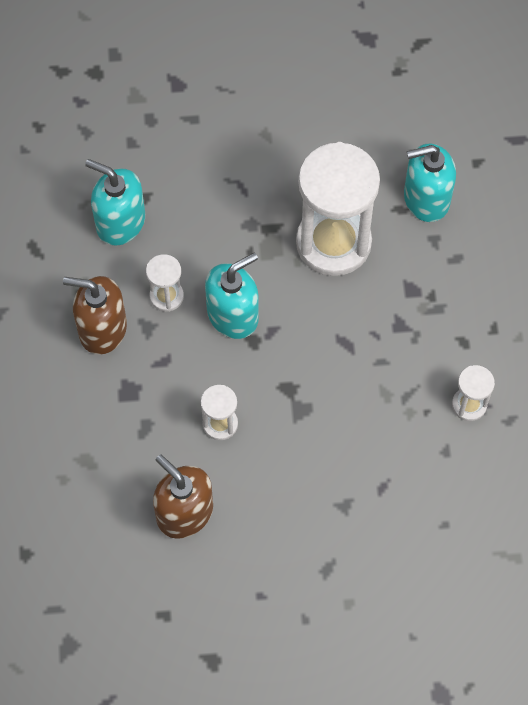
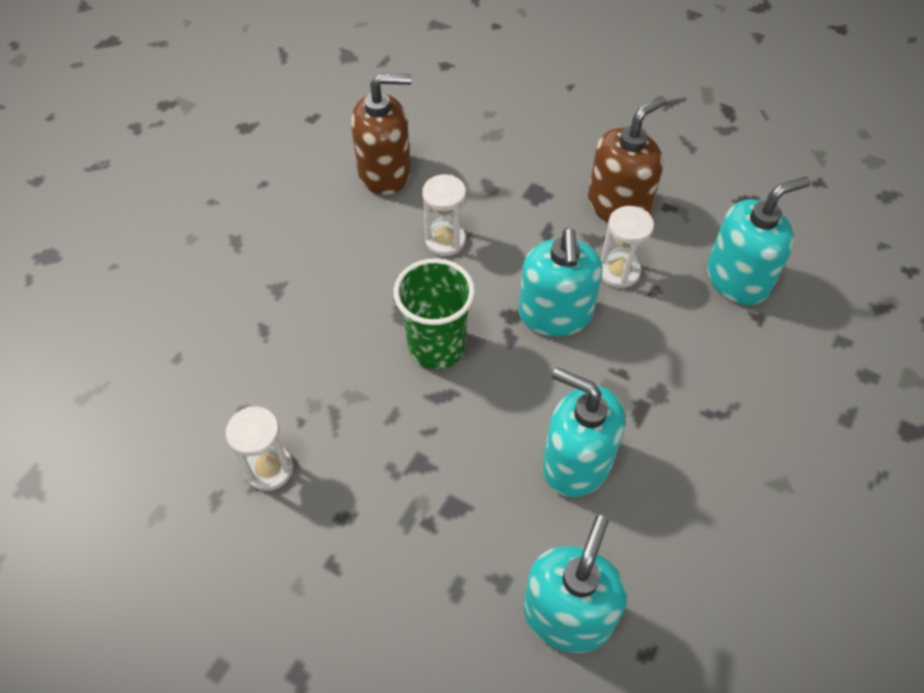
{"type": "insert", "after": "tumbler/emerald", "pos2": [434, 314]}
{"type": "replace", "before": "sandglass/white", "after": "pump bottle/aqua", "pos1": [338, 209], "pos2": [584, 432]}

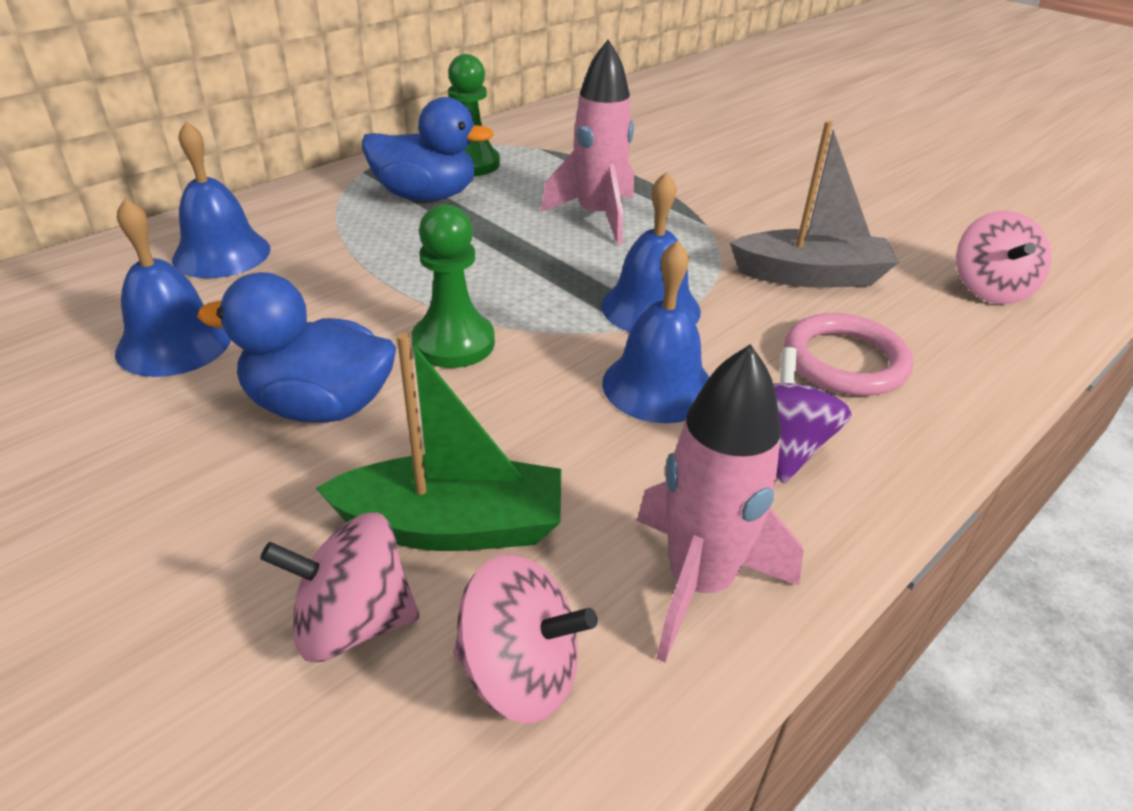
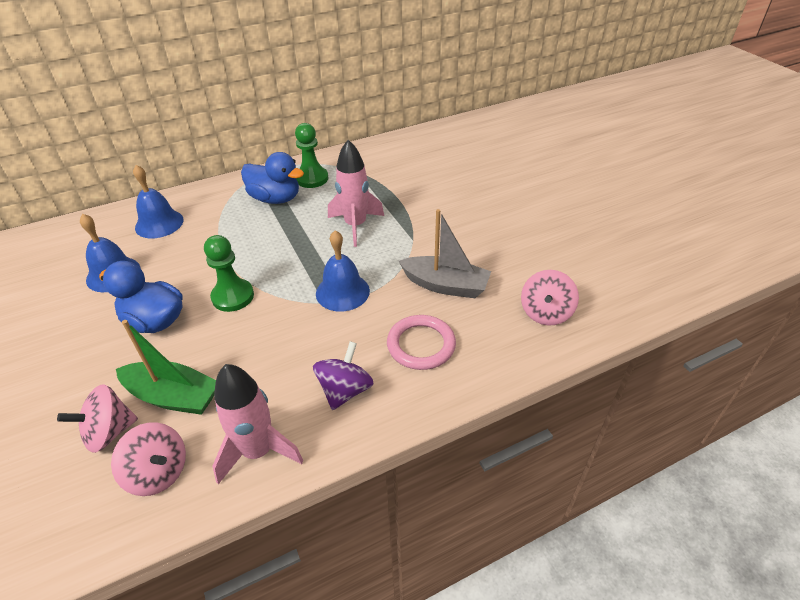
{"type": "delete", "before": "bell/royal blue", "pos1": [655, 331]}
{"type": "rotate", "before": "whirligig/rosy", "pos1": [339, 587], "pos2": [97, 418], "turn": -45}

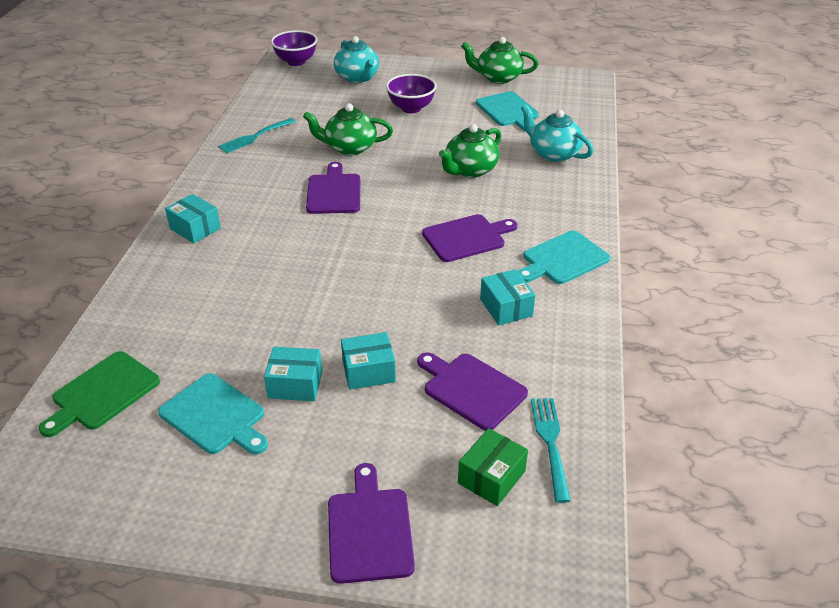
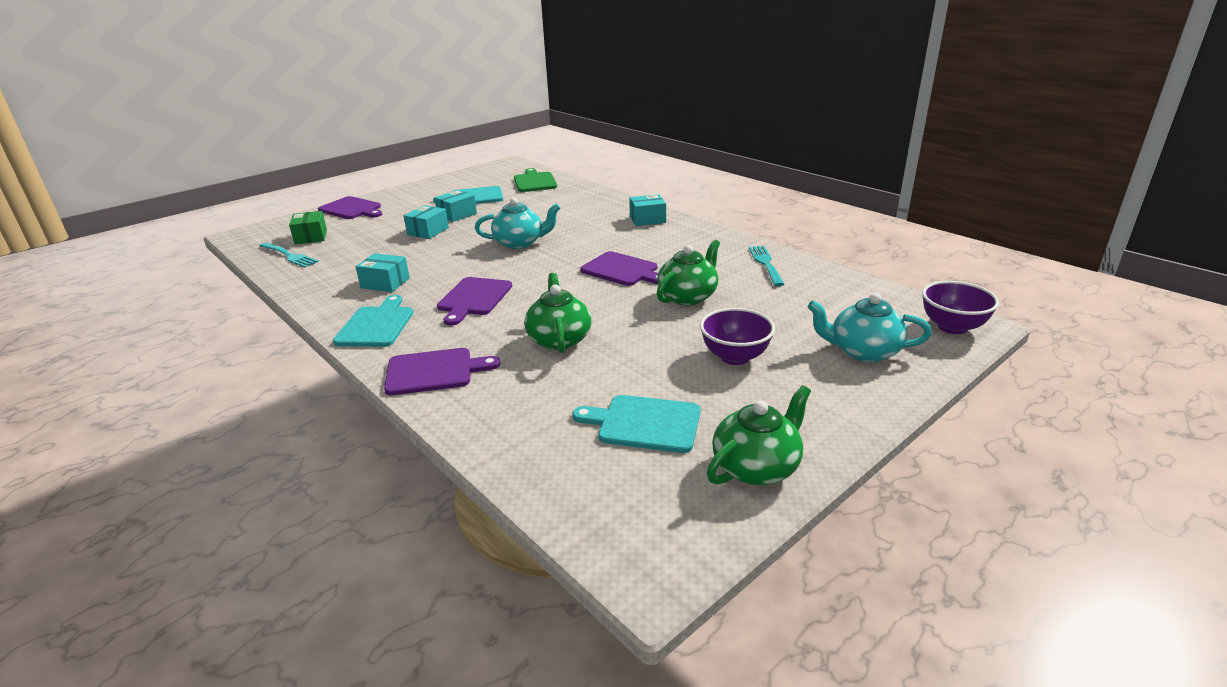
{"type": "move", "before": "cutting board/violet", "pos1": [472, 391], "pos2": [442, 371]}
{"type": "move", "before": "teapot/aqua", "pos1": [557, 133], "pos2": [517, 223]}

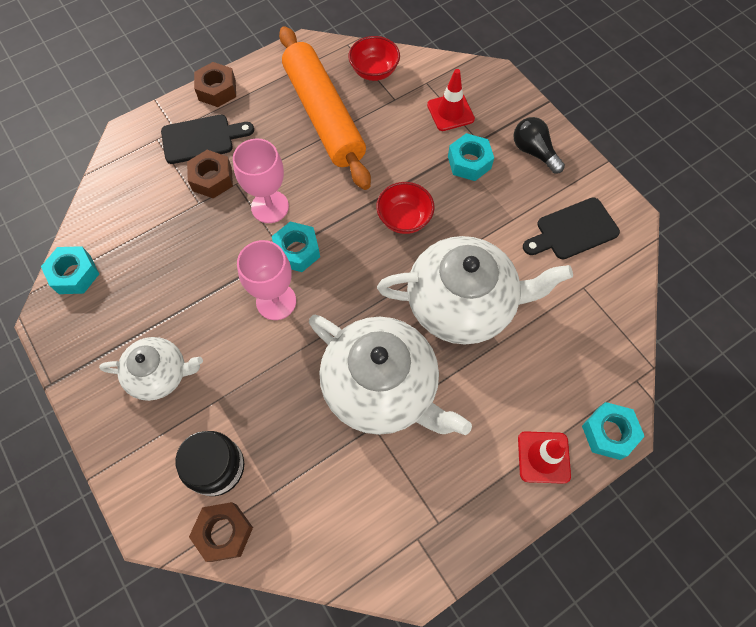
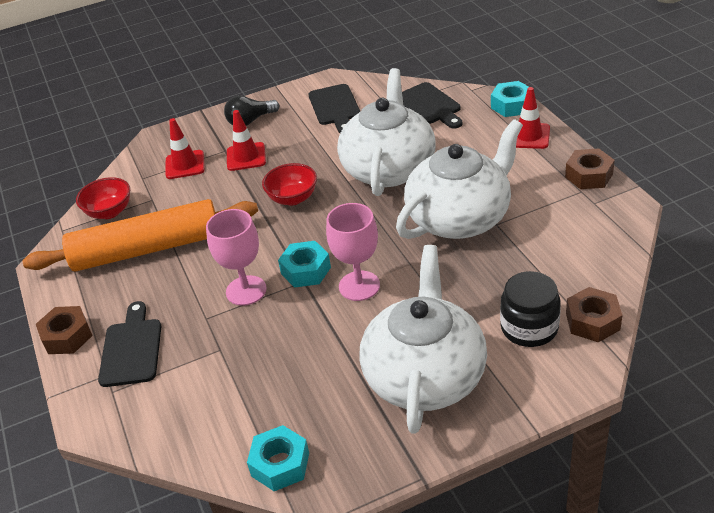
{"type": "insert", "after": "cutting board/ebony", "pos2": [432, 105]}
{"type": "move", "before": "hex nut/brown", "pos1": [210, 174], "pos2": [590, 168]}
{"type": "replace", "before": "hex nut/aqua", "after": "traffic cone/crimson", "pos1": [471, 157], "pos2": [246, 140]}
{"type": "resize", "before": "teapot/white", "pos1": [151, 369], "pos2": [423, 339], "scale": 1.79}

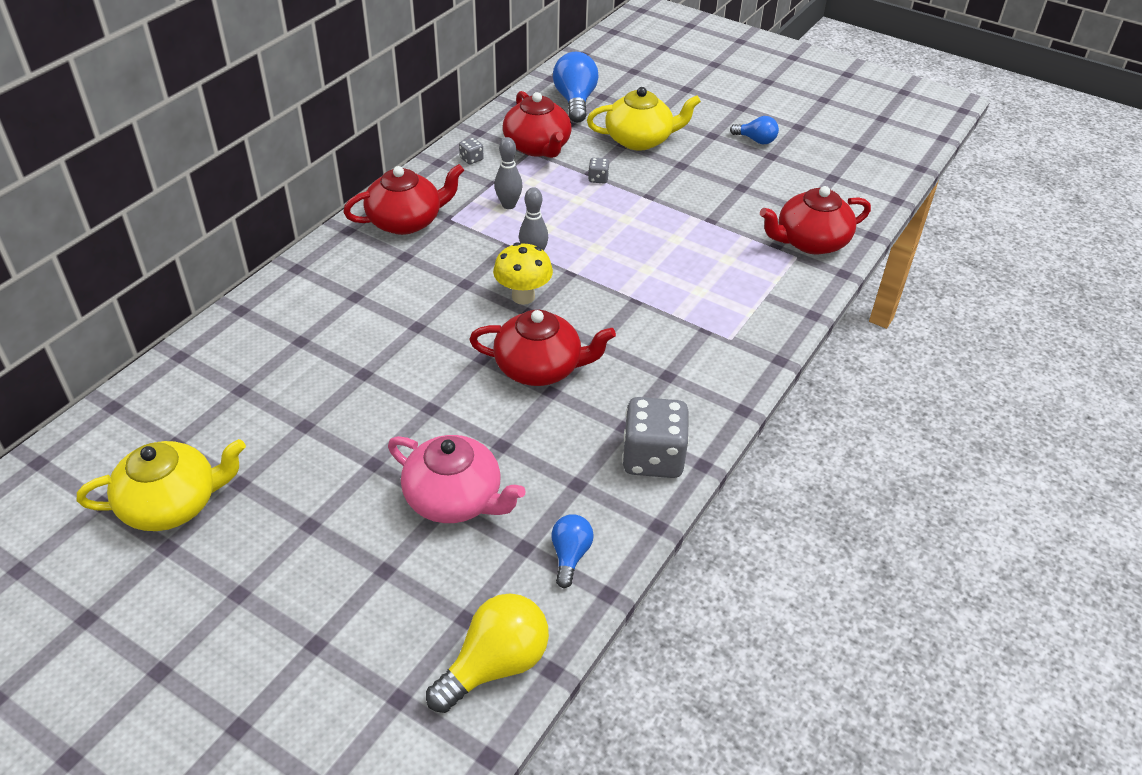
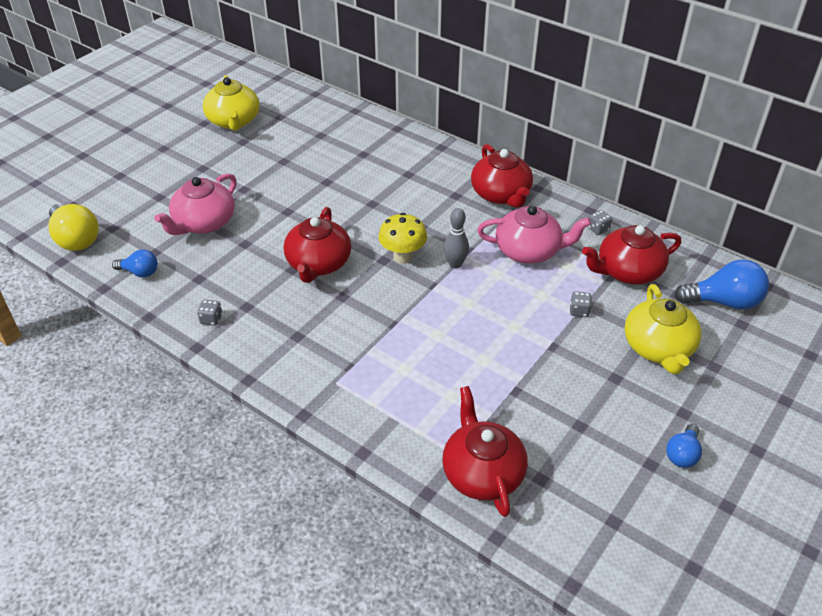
{"type": "replace", "before": "bowling pin/grey", "after": "teapot/rosy", "pos1": [508, 173], "pos2": [534, 234]}
{"type": "resize", "before": "dice/grey", "pos1": [655, 437], "pos2": [209, 313], "scale": 0.42}

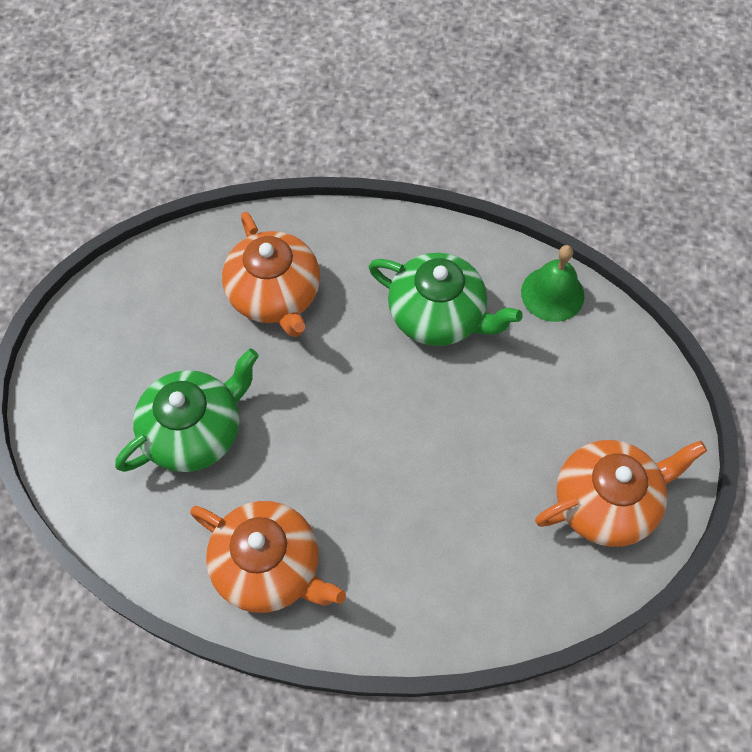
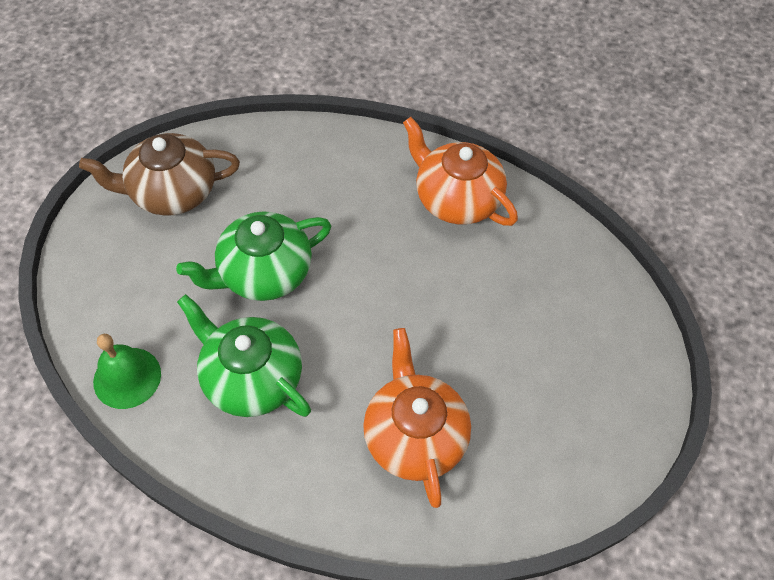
{"type": "move", "before": "teapot/emerald", "pos1": [187, 410], "pos2": [254, 256]}
{"type": "recolor", "before": "teapot/bright orange", "after": "teapot/brown", "pos1": [621, 493], "pos2": [159, 174]}

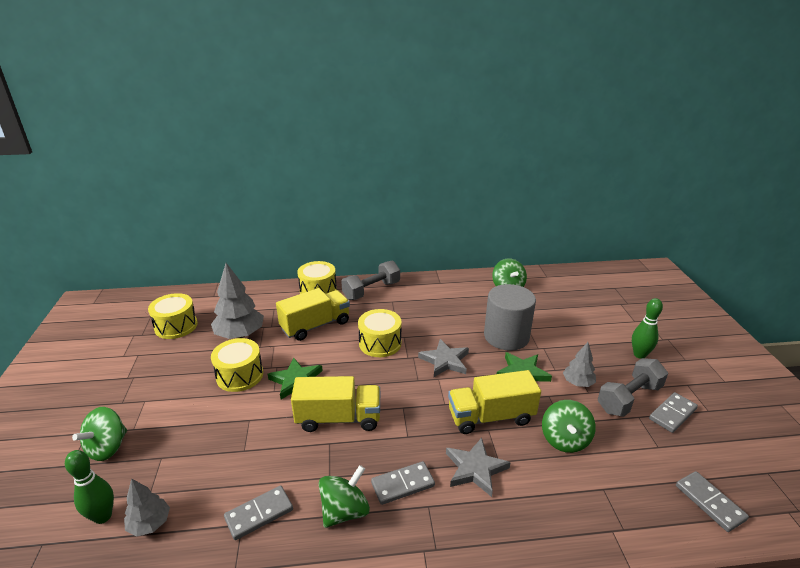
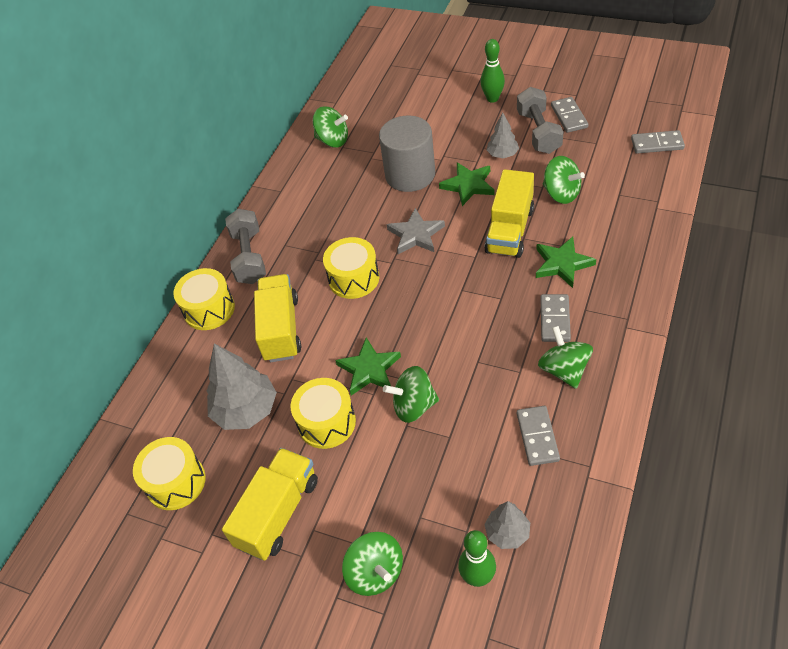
{"type": "insert", "after": "whirligig/emerald", "pos2": [411, 394]}
{"type": "move", "before": "truck/yellow", "pos1": [335, 404], "pos2": [270, 504]}
{"type": "recolor", "before": "star shape/grey", "after": "star shape/emerald", "pos1": [478, 467], "pos2": [566, 262]}

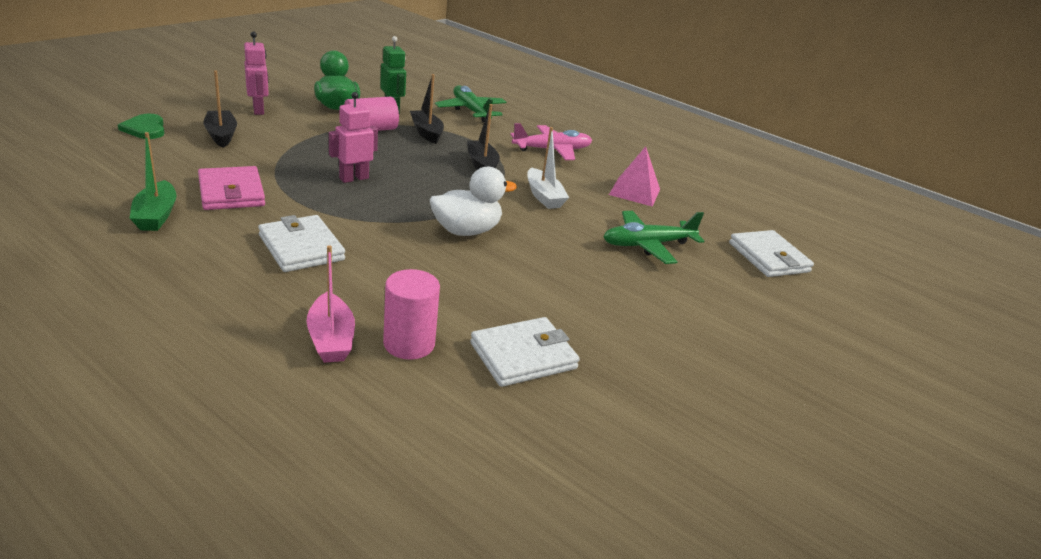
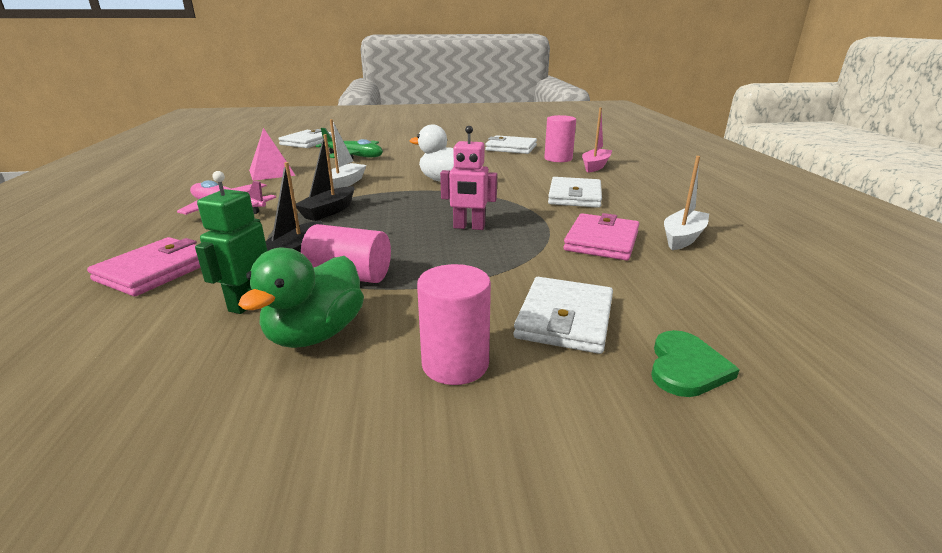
{"type": "replace", "before": "toy boat/ebony", "after": "billfold/white", "pos1": [220, 109], "pos2": [563, 315]}
{"type": "replace", "before": "robot/rosy", "after": "cylinder/rosy", "pos1": [256, 73], "pos2": [454, 324]}
{"type": "replace", "before": "plane/emerald", "after": "billfold/rosy", "pos1": [471, 104], "pos2": [144, 266]}
{"type": "recolor", "before": "toy boat/emerald", "after": "toy boat/white", "pos1": [153, 181], "pos2": [686, 203]}

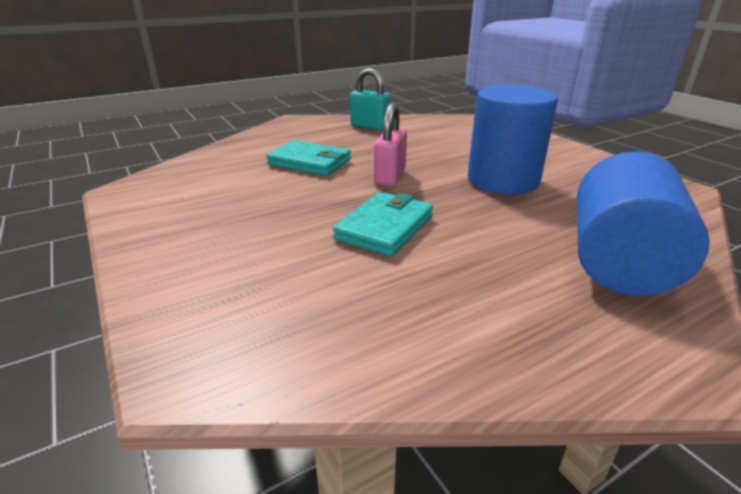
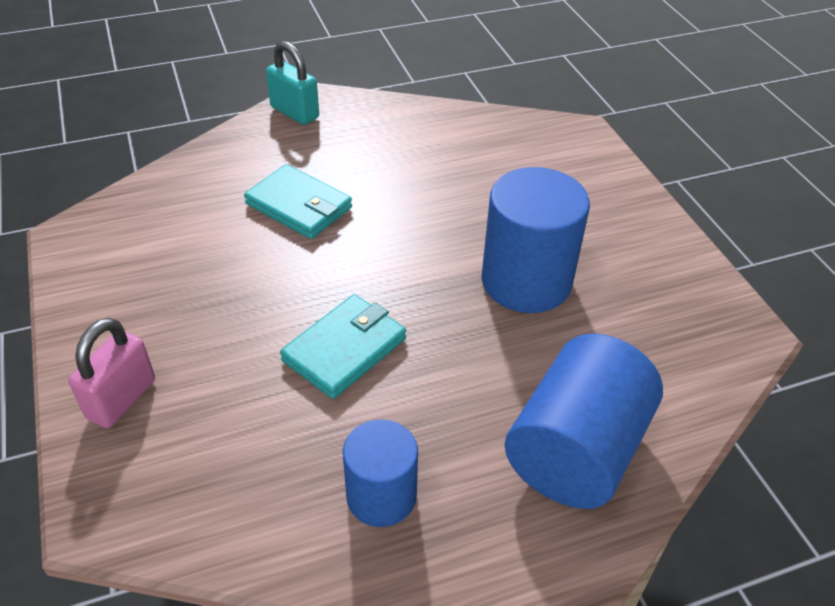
{"type": "insert", "after": "cylinder/royal blue", "pos2": [380, 473]}
{"type": "move", "before": "padlock/aqua", "pos1": [370, 99], "pos2": [292, 83]}
{"type": "move", "before": "padlock/rosy", "pos1": [390, 144], "pos2": [111, 373]}

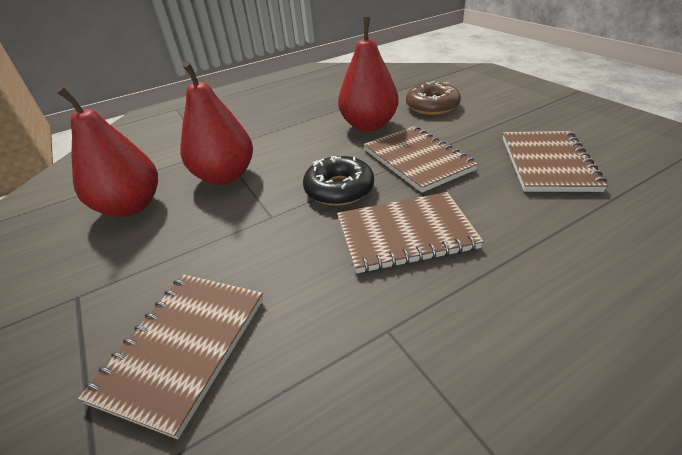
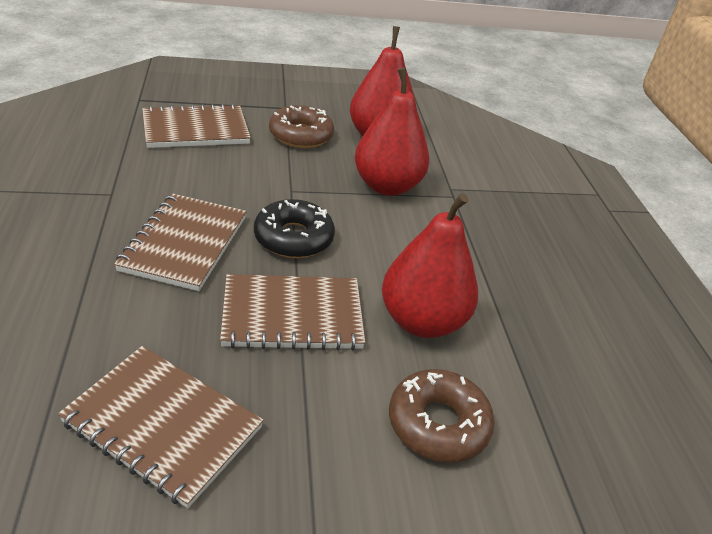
{"type": "insert", "after": "glazed donut/brown", "pos2": [301, 126]}
{"type": "rotate", "before": "notebook/brown", "pos1": [170, 356], "pos2": [196, 126], "turn": -60}

